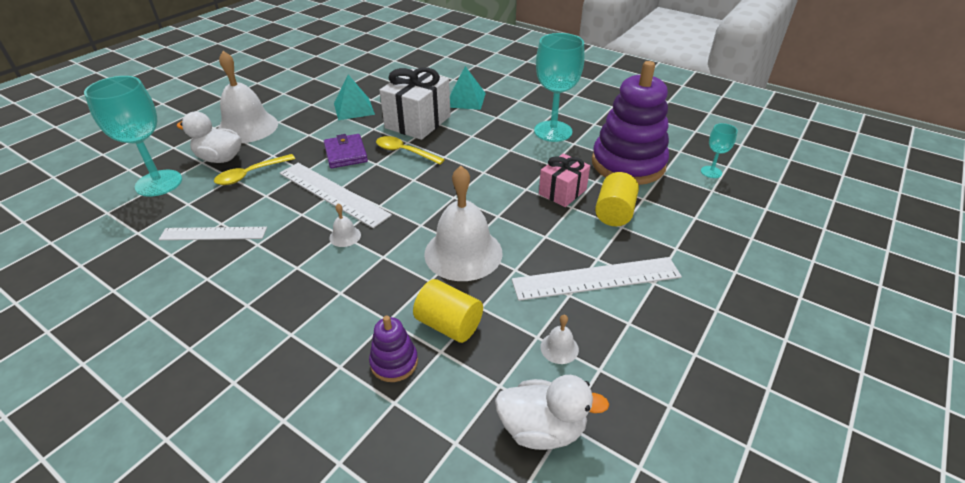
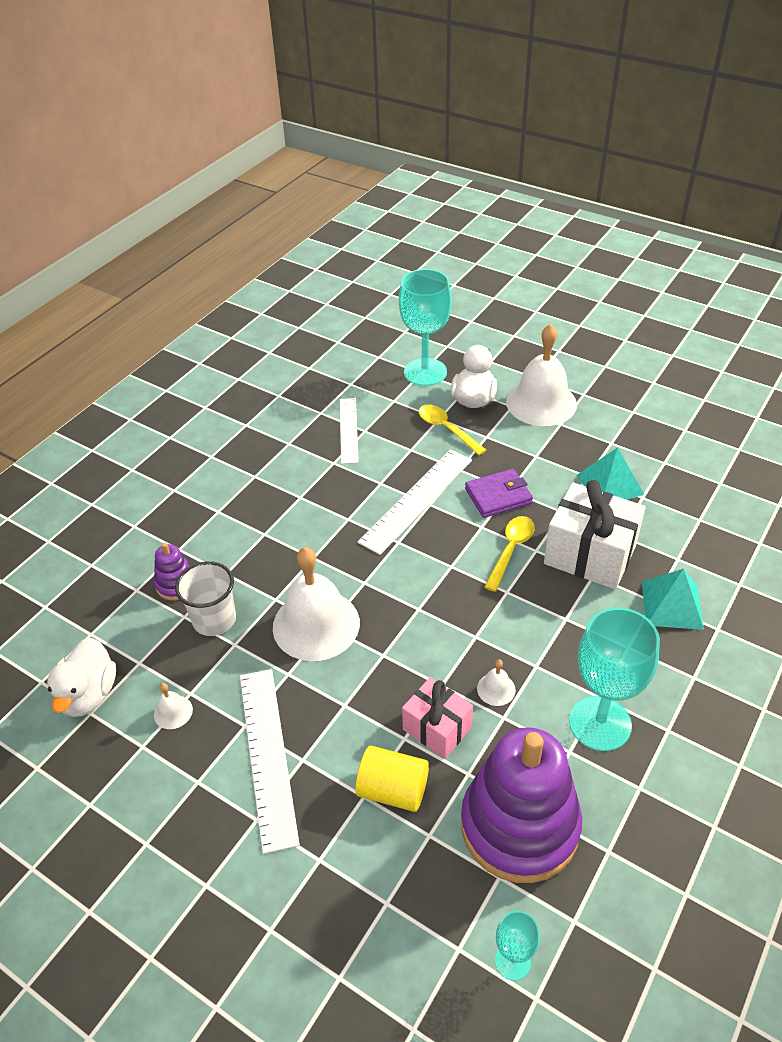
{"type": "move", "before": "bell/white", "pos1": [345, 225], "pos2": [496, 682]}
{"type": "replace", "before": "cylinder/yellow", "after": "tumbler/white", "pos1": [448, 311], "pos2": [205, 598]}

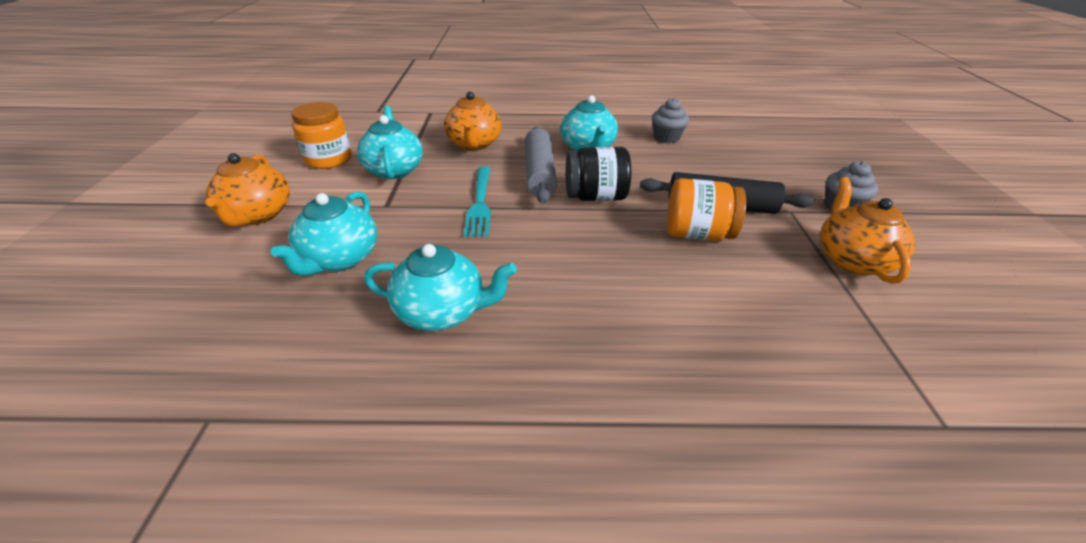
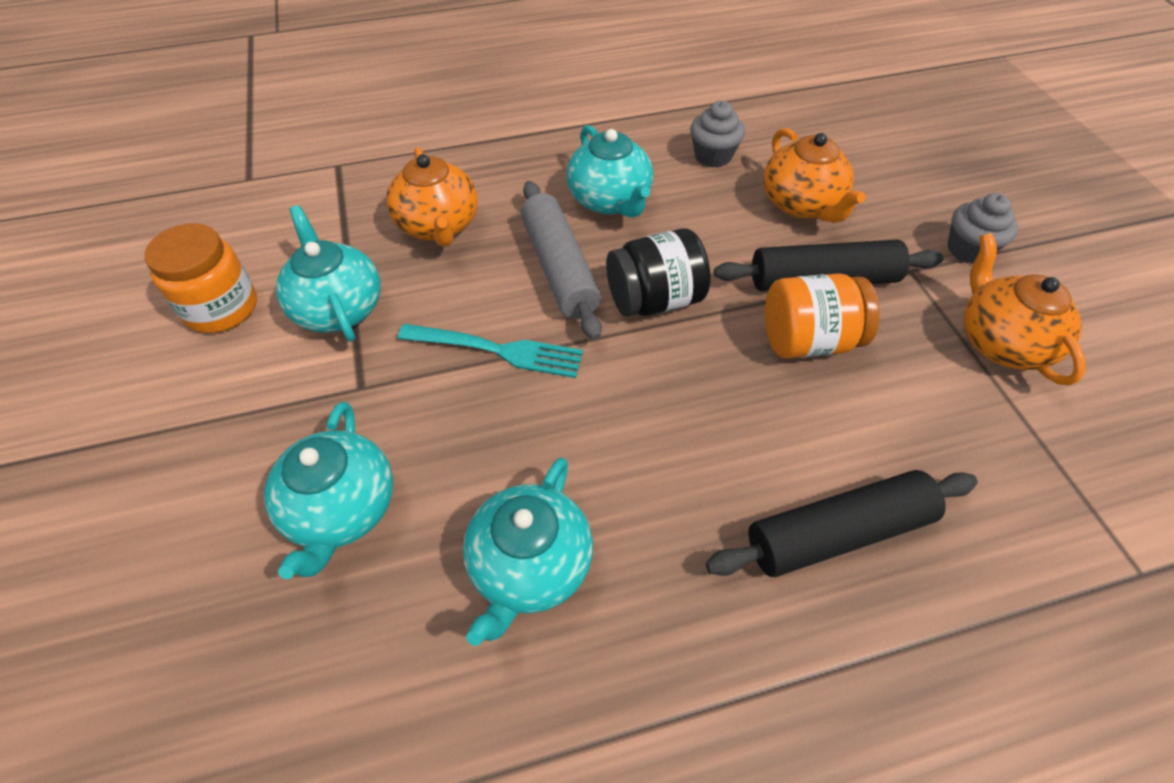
{"type": "insert", "after": "dough roller/ebony", "pos2": [842, 523]}
{"type": "move", "before": "teapot/bright orange", "pos1": [247, 190], "pos2": [814, 175]}
{"type": "rotate", "before": "teapot/aqua", "pos1": [440, 287], "pos2": [528, 551], "turn": 120}
{"type": "rotate", "before": "table fork/aqua", "pos1": [477, 202], "pos2": [490, 351], "turn": -60}

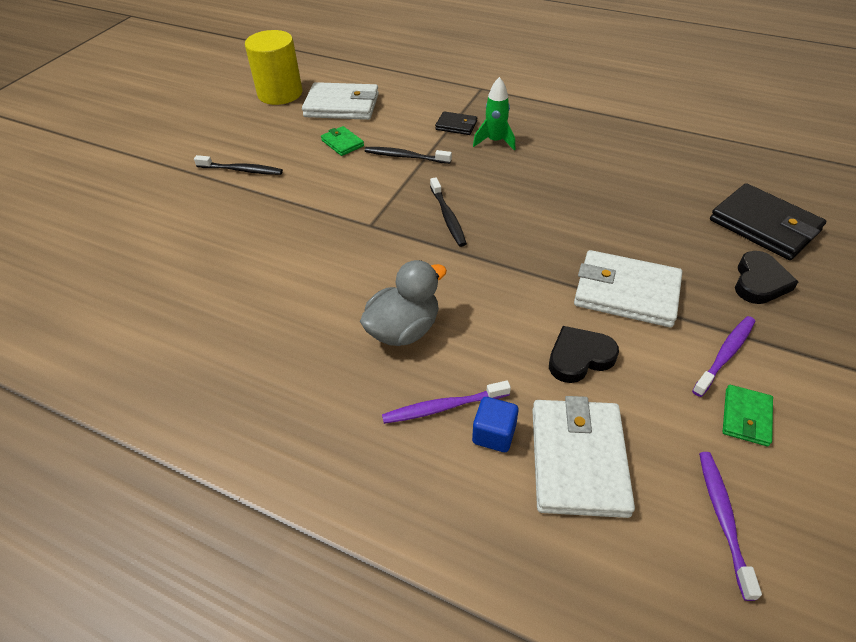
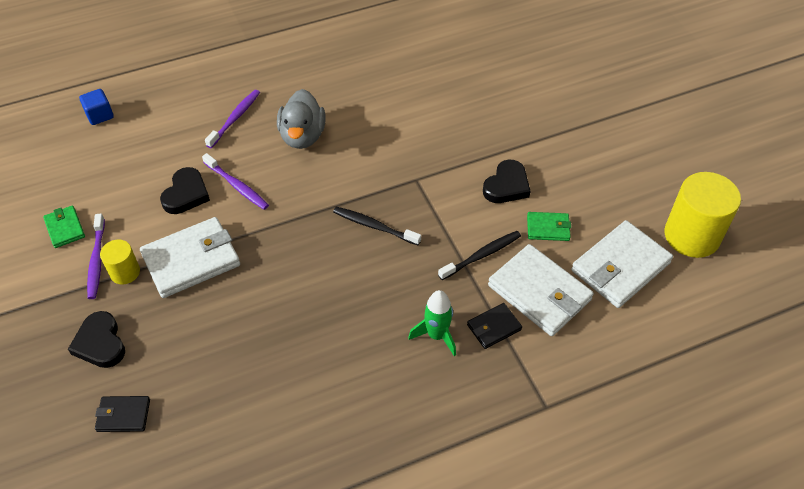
{"type": "delete", "before": "toothbrush/ebony", "pos1": [238, 165]}
{"type": "insert", "after": "cylinder/yellow", "pos2": [120, 262]}
{"type": "insert", "after": "heart shape/ebony", "pos2": [507, 181]}
{"type": "move", "before": "block/royal blue", "pos1": [495, 424], "pos2": [96, 107]}
{"type": "move", "before": "billfold/white", "pos1": [583, 457], "pos2": [541, 290]}
{"type": "move", "before": "toothbrush/violet", "pos1": [730, 526], "pos2": [235, 181]}
{"type": "resize", "before": "billfold/ebony", "pos1": [768, 221], "pos2": [122, 414], "scale": 0.51}

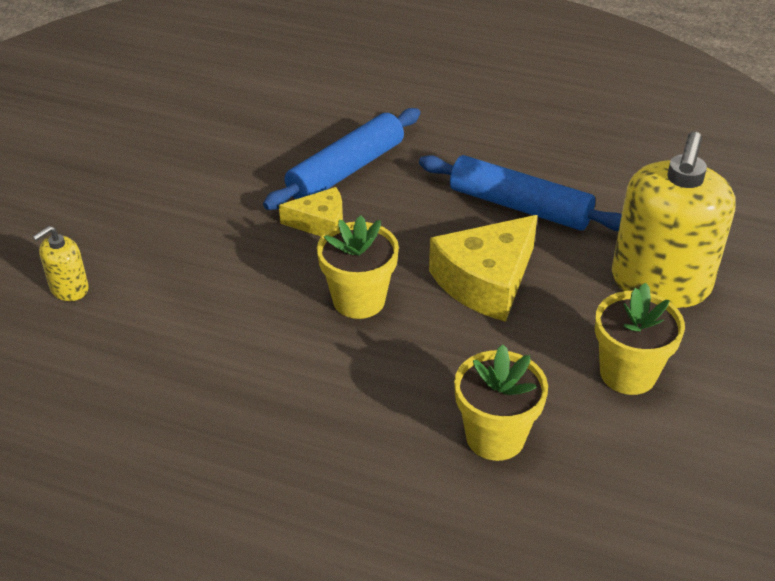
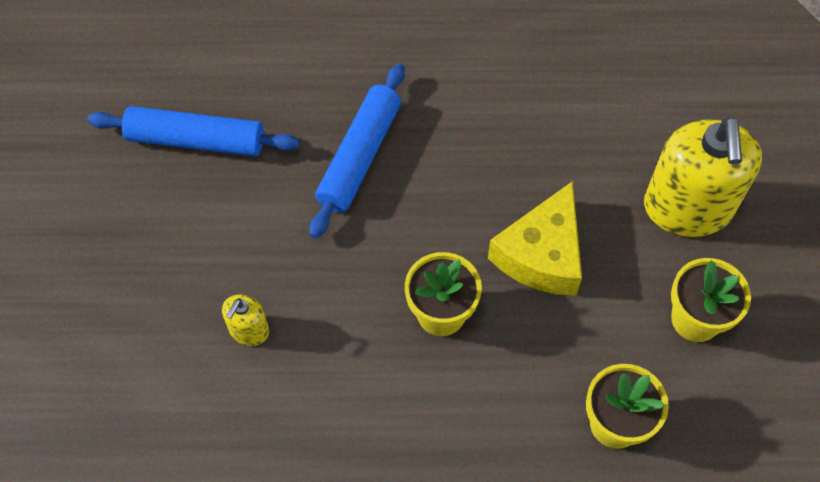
{"type": "delete", "before": "piece of cheese/yellow", "pos1": [311, 211]}
{"type": "move", "before": "pump bottle/yellow", "pos1": [61, 263], "pos2": [245, 320]}
{"type": "move", "before": "dough roller/royal blue", "pos1": [520, 193], "pos2": [194, 131]}

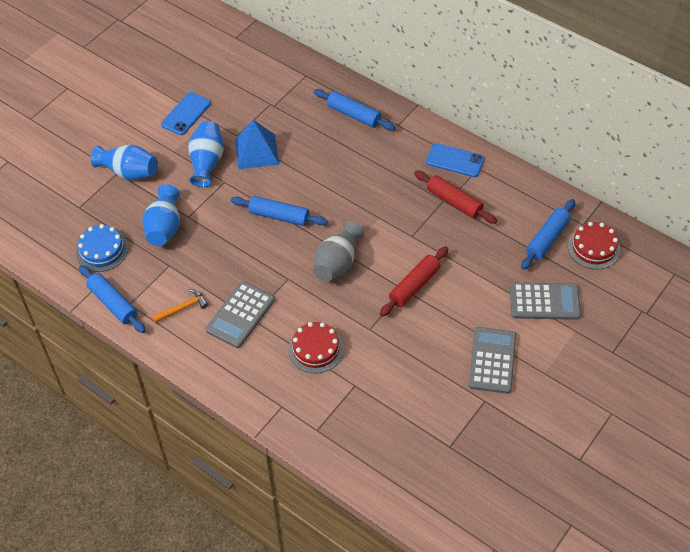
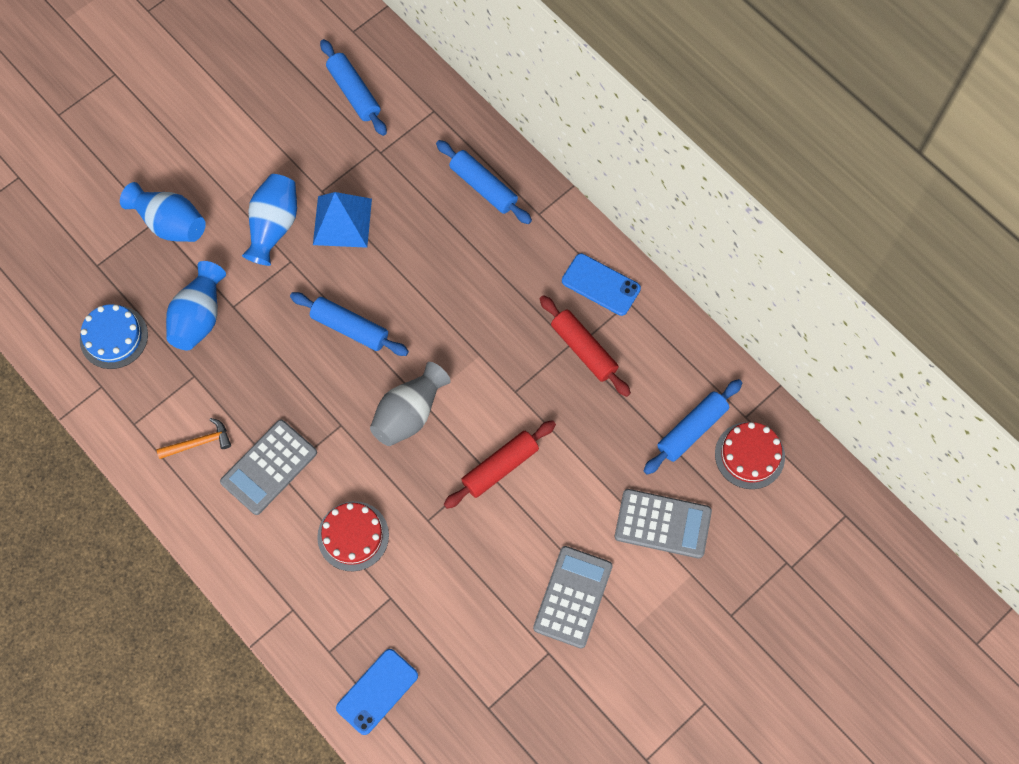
{"type": "move", "before": "dough roller/royal blue", "pos1": [112, 299], "pos2": [353, 87]}
{"type": "move", "before": "smartphone/royal blue", "pos1": [186, 113], "pos2": [377, 692]}

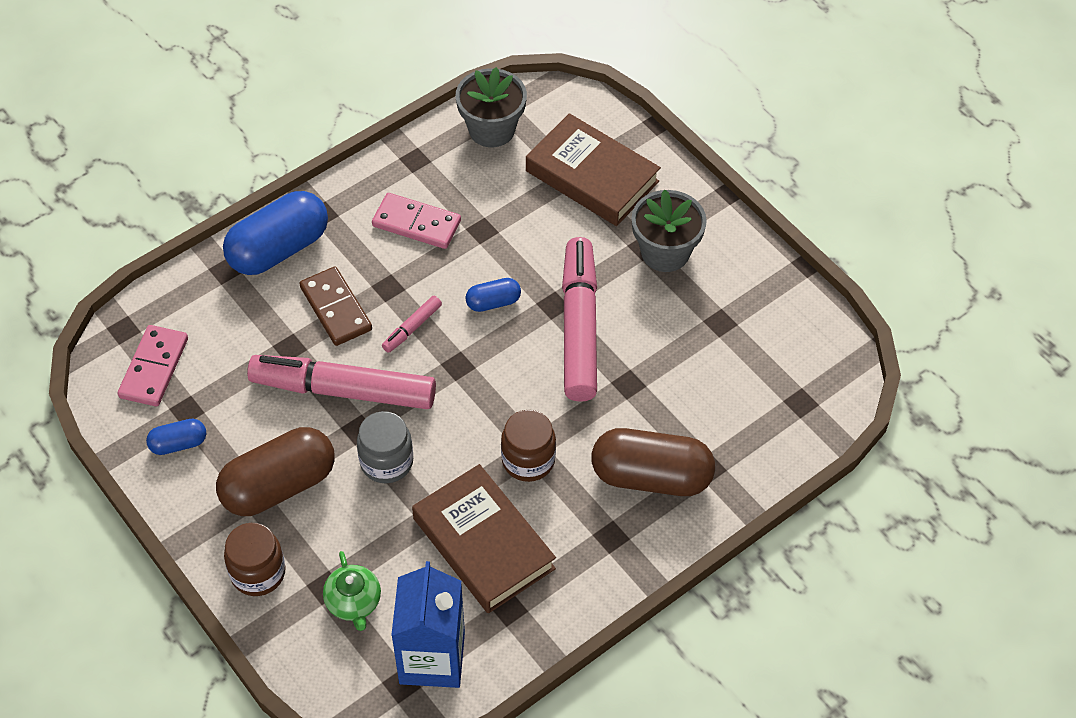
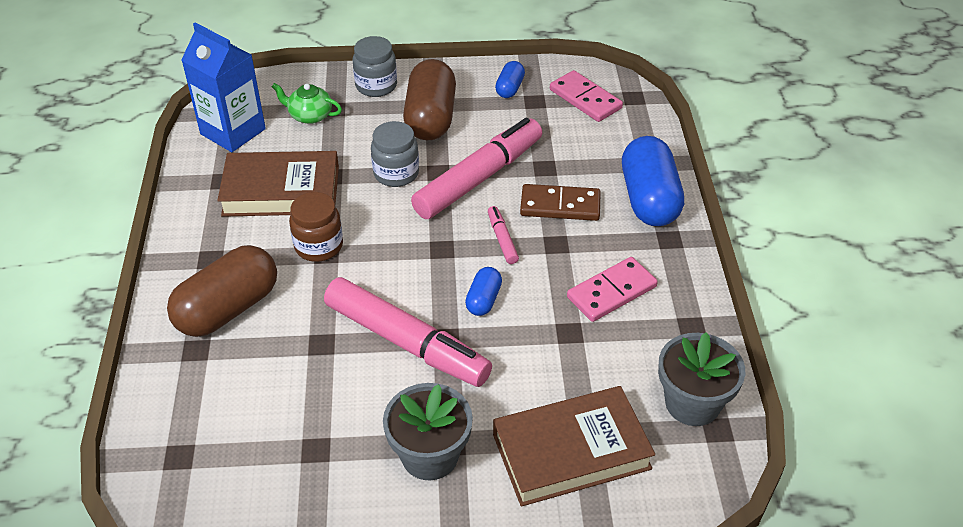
{"type": "recolor", "before": "jar/brown", "after": "jar/grey", "pos1": [255, 559], "pos2": [375, 66]}

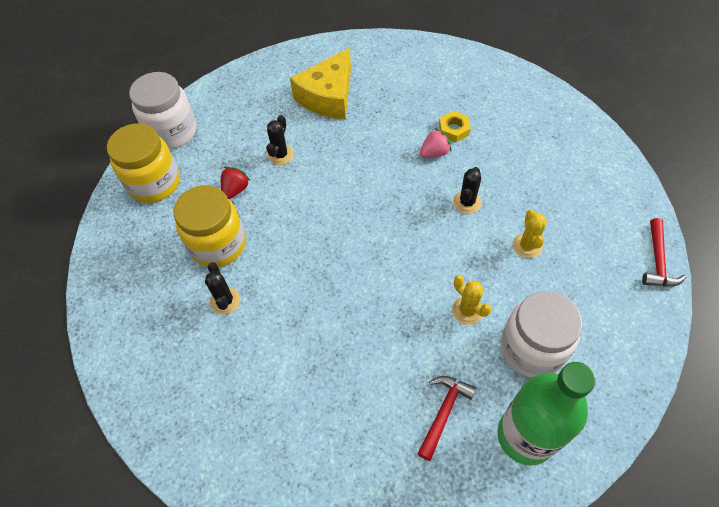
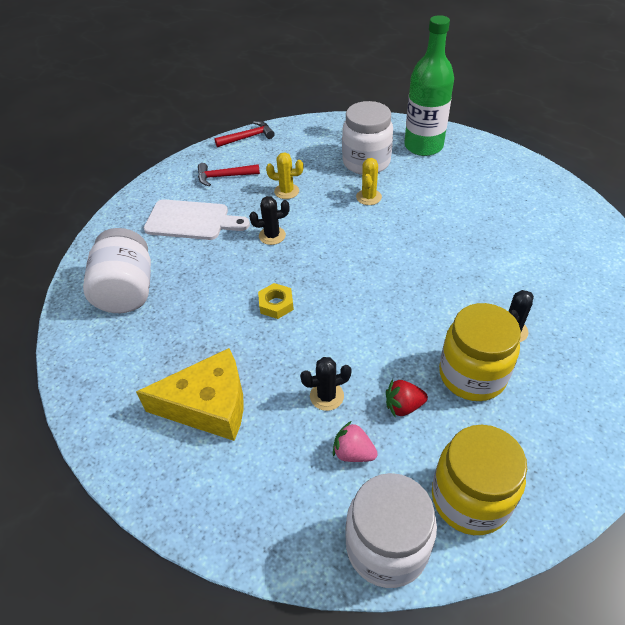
{"type": "insert", "after": "jar/white", "pos2": [117, 270]}
{"type": "insert", "after": "cutting board/white", "pos2": [197, 219]}
{"type": "move", "before": "hammer/crimson", "pos1": [446, 418], "pos2": [229, 175]}
{"type": "move", "before": "berry/rosy", "pos1": [435, 143], "pos2": [355, 441]}
{"type": "move", "before": "hex nut/yellow", "pos1": [455, 126], "pos2": [276, 301]}
{"type": "rotate", "before": "saguaro cactus/yellow", "pos1": [530, 233], "pos2": [284, 175], "turn": 45}

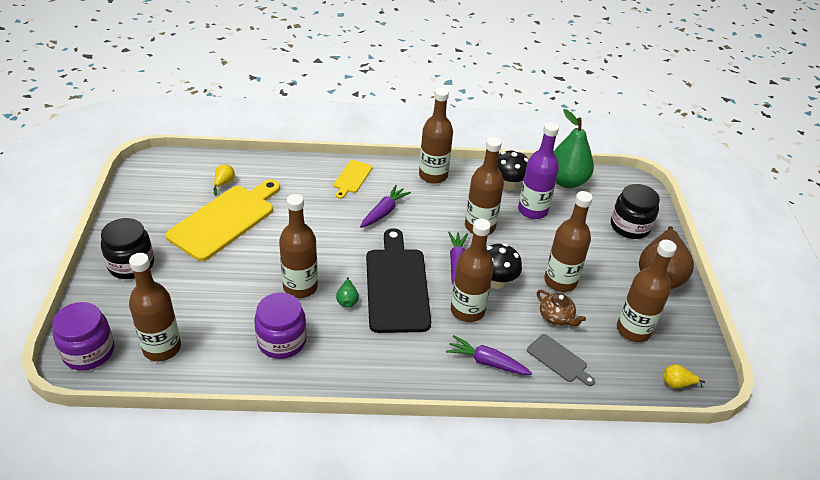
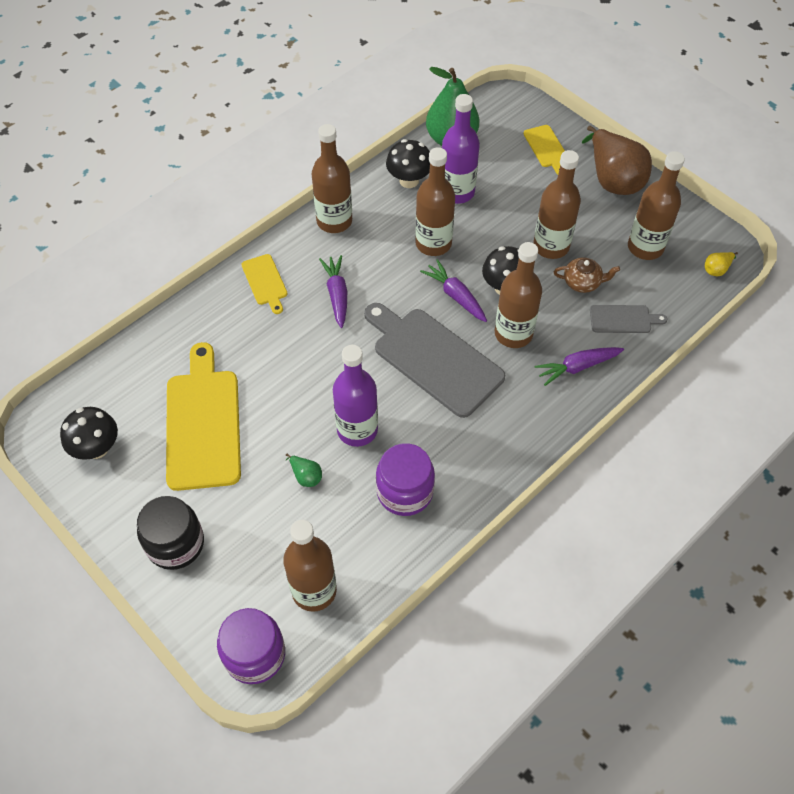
{"type": "delete", "before": "toy pear/yellow", "pos1": [224, 180]}
{"type": "insert", "after": "fungus/ebony", "pos2": [89, 433]}
{"type": "move", "before": "toy pear/emerald", "pos1": [347, 292], "pos2": [304, 470]}
{"type": "replace", "before": "jar/ebony", "after": "cutting board/yellow", "pos1": [635, 211], "pos2": [544, 149]}
{"type": "recolor", "before": "flask/brown", "after": "flask/violet", "pos1": [298, 246], "pos2": [355, 396]}
{"type": "recolor", "before": "cutting board/ebony", "after": "cutting board/grey", "pos1": [398, 280], "pos2": [434, 360]}

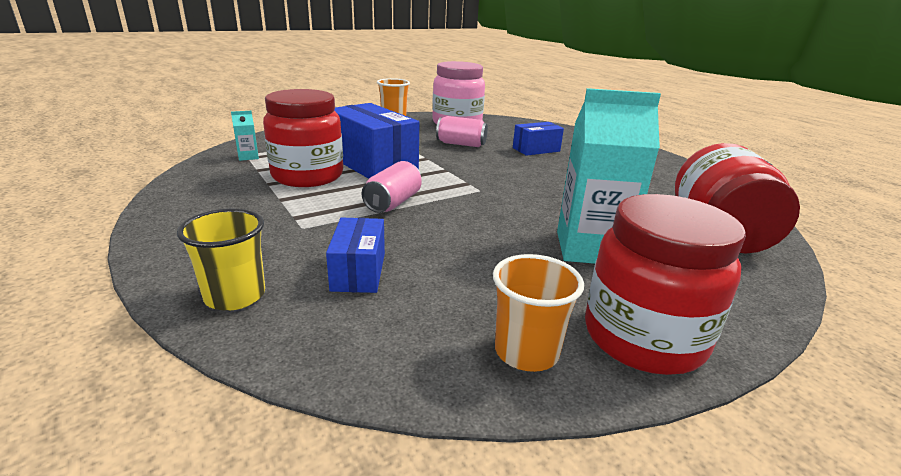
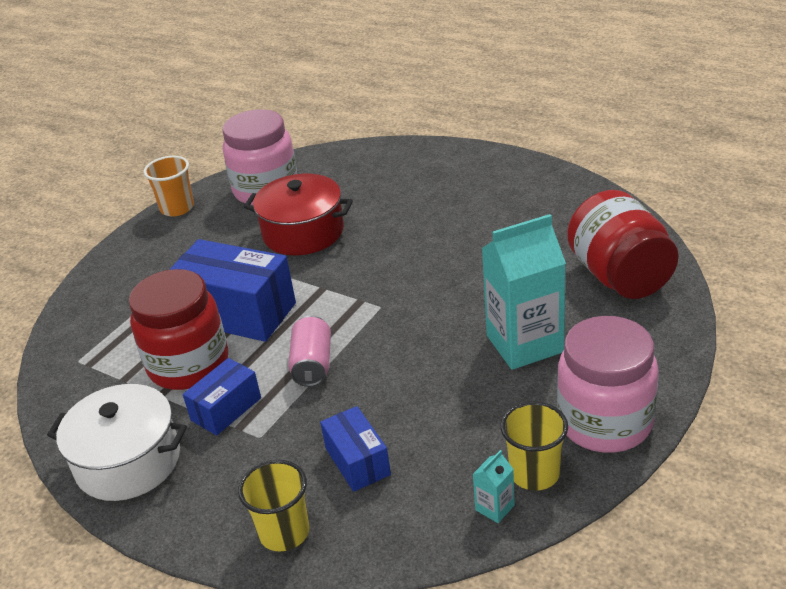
{"type": "insert", "after": "stockpot/white", "pos2": [117, 442]}
{"type": "move", "before": "milk carton/aqua", "pos1": [245, 136], "pos2": [494, 486]}
{"type": "move", "before": "parcel/royal blue", "pos1": [538, 139], "pos2": [222, 397]}
{"type": "replace", "before": "can/rosy", "after": "stockpot/crimson", "pos1": [462, 131], "pos2": [298, 214]}
{"type": "recolor", "before": "tumbler/bright orange", "after": "tumbler/yellow", "pos1": [538, 313], "pos2": [534, 446]}
{"type": "recolor", "before": "jar/crimson", "after": "jar/rosy", "pos1": [665, 284], "pos2": [608, 384]}

